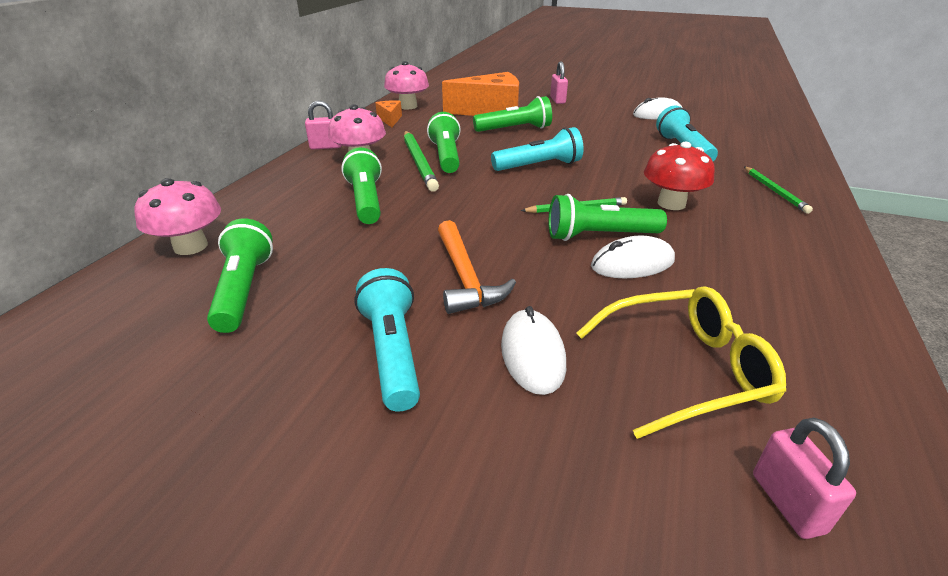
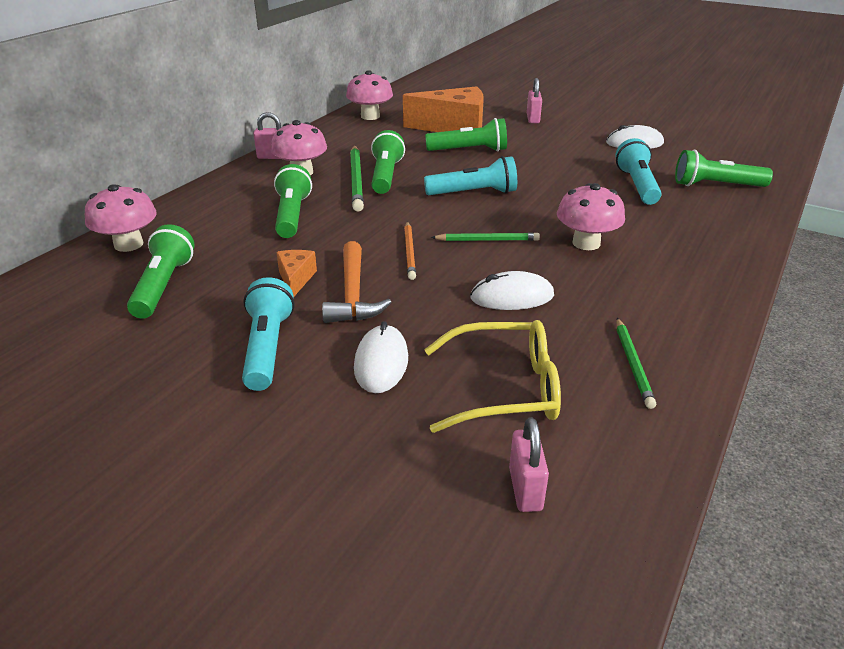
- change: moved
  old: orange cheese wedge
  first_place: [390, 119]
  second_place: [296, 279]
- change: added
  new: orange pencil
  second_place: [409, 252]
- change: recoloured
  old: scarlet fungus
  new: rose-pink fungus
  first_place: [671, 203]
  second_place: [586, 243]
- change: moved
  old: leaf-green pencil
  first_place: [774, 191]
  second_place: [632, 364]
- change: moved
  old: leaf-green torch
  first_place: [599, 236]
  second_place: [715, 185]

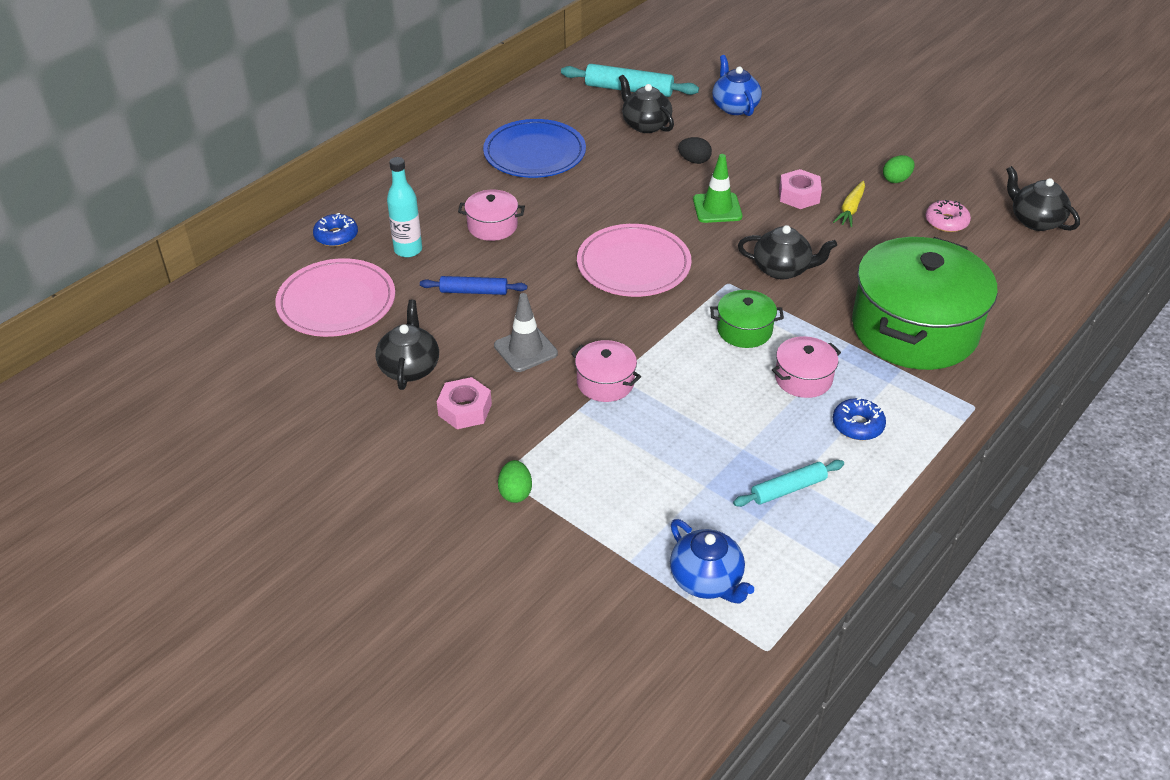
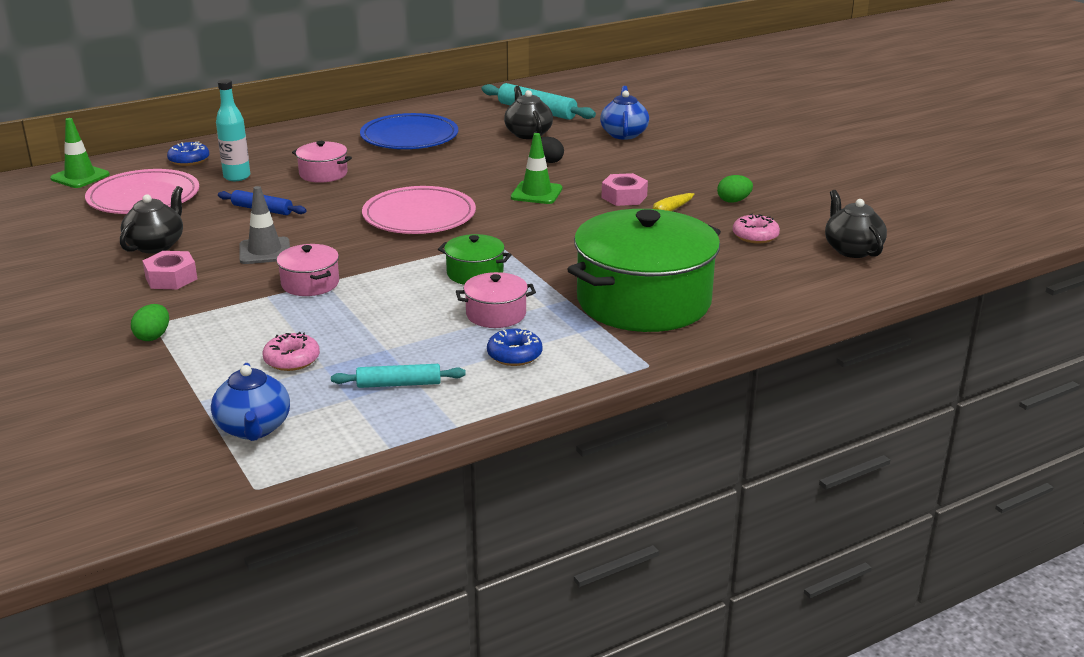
- change: added
  new: leaf-green road cone
  second_place: [80, 177]
- change: added
  new: rose-pink doughnut
  second_place: [292, 360]
- change: removed
  old: ebony teapot
  first_place: [782, 269]

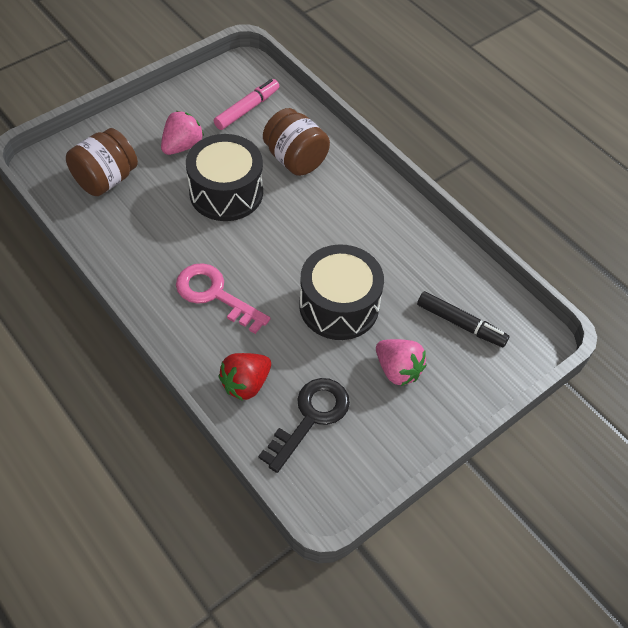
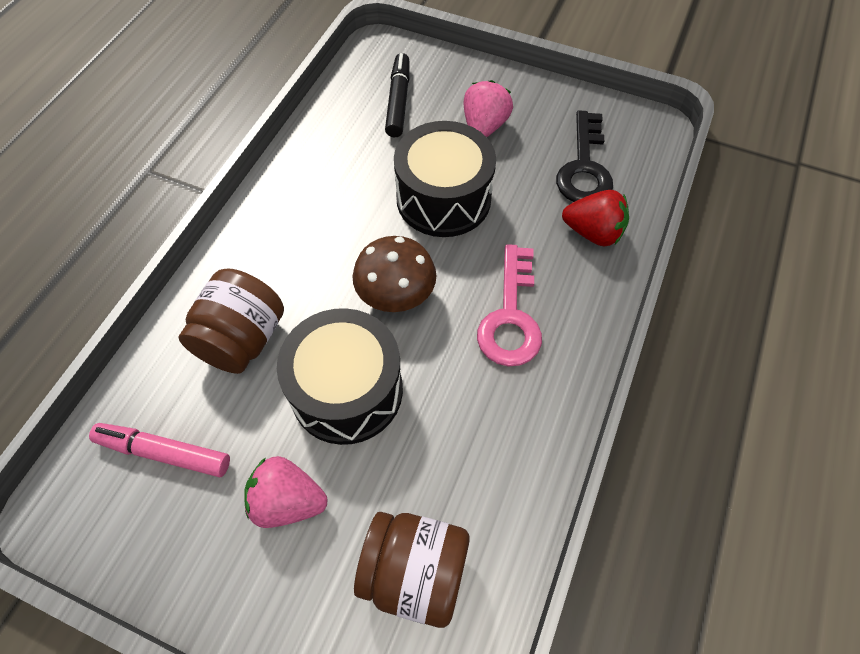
- change: added
  new: russet fungus
  second_place: [396, 294]
- change: turned
  old: ebony key
  first_place: [311, 417]
  second_place: [584, 167]
  degrees: -90

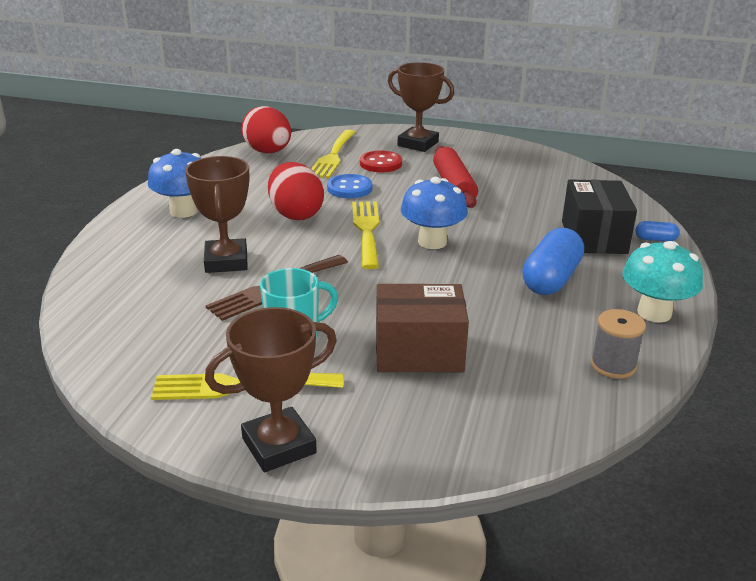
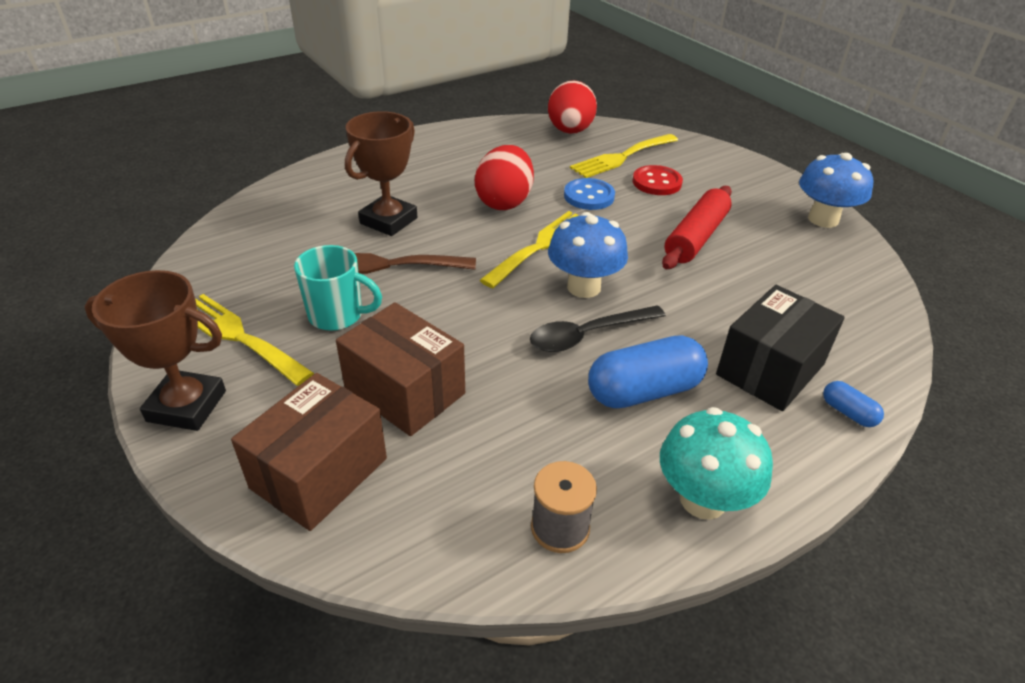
- change: added
  new: russet box
  second_place: [319, 473]
- change: added
  new: ebony tablespoon
  second_place: [588, 335]
- change: moved
  old: royal blue fungus
  first_place: [183, 211]
  second_place: [823, 219]
- change: removed
  old: russet prize cup
  first_place: [418, 144]

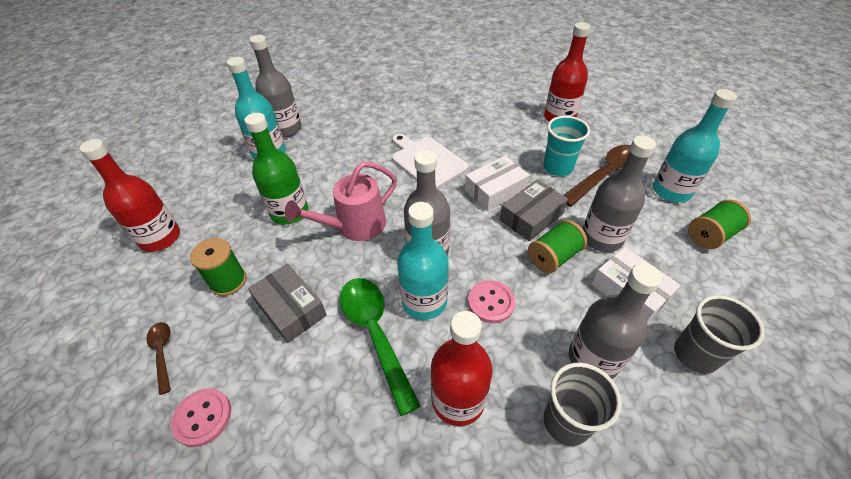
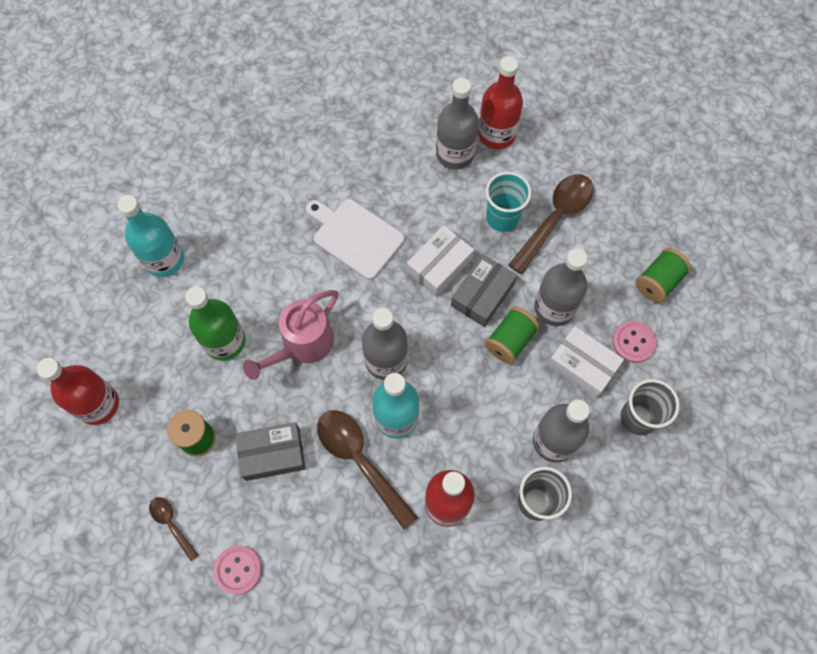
- change: turned
  old: grey box
  first_place: [291, 308]
  second_place: [272, 454]
  degrees: -45
- change: recoloured
  old: leaf-green tablespoon
  new: russet tablespoon
  first_place: [375, 333]
  second_place: [360, 461]
- change: moved
  old: grey drink bottle
  first_place: [286, 129]
  second_place: [455, 154]
- change: moved
  old: rose-pink sewing button
  first_place: [491, 302]
  second_place: [633, 342]
- change: removed
  old: teal drink bottle
  first_place: [671, 191]

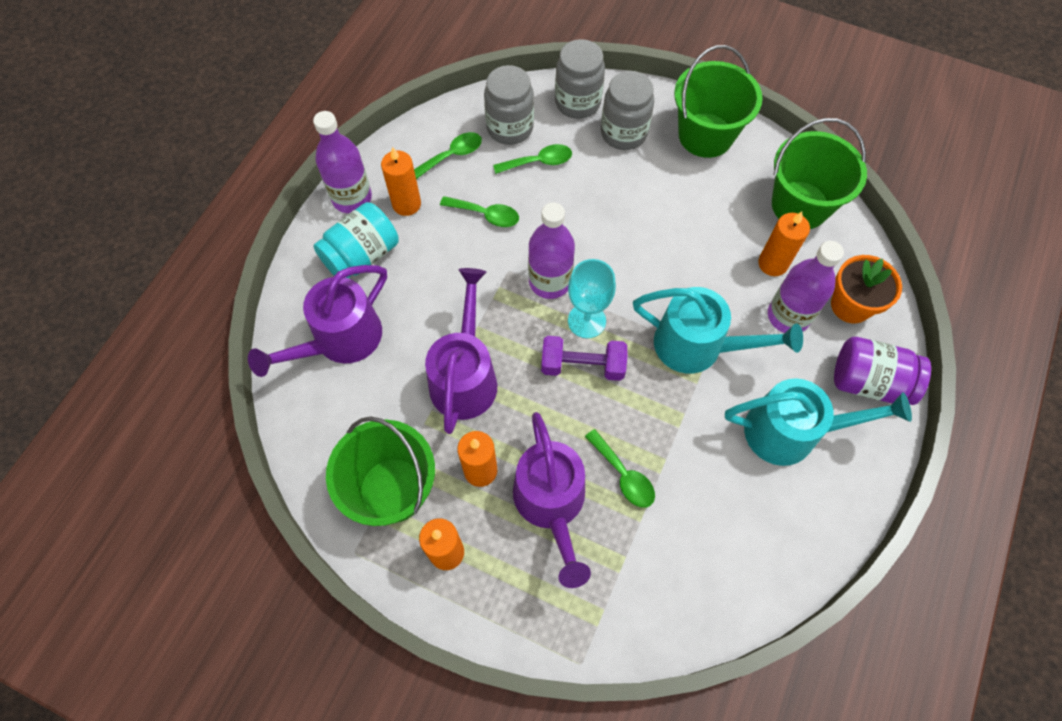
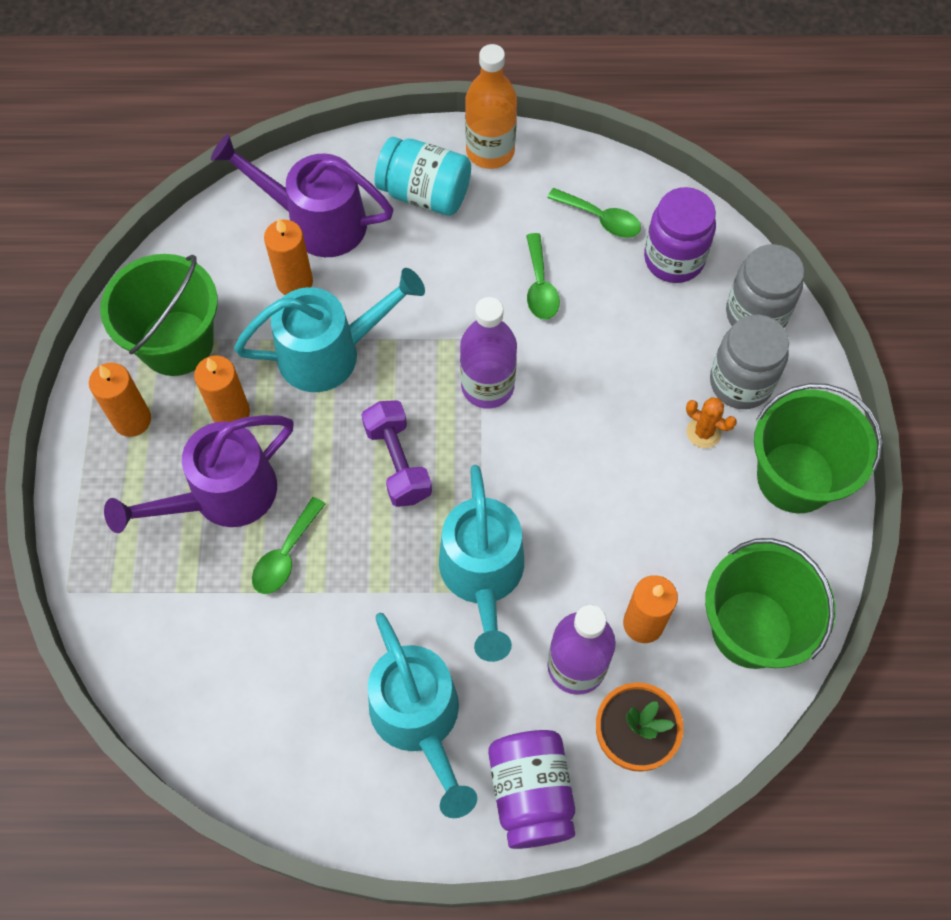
- change: recoloured
  old: purple watering can
  new: teal watering can
  first_place: [465, 375]
  second_place: [331, 352]
- change: moved
  old: orange pillar candle
  first_place: [406, 204]
  second_place: [294, 282]
- change: recoloured
  old: purple drink bottle
  new: orange drink bottle
  first_place: [352, 198]
  second_place: [490, 151]
- change: recoloured
  old: grey preserve jar
  new: purple preserve jar
  first_place: [510, 128]
  second_place: [674, 259]
- change: added
  new: orange saguaro cactus
  second_place: [703, 432]
- change: removed
  old: leaf-green tablespoon
  first_place: [539, 162]
- change: removed
  old: teal goblet
  first_place: [586, 321]

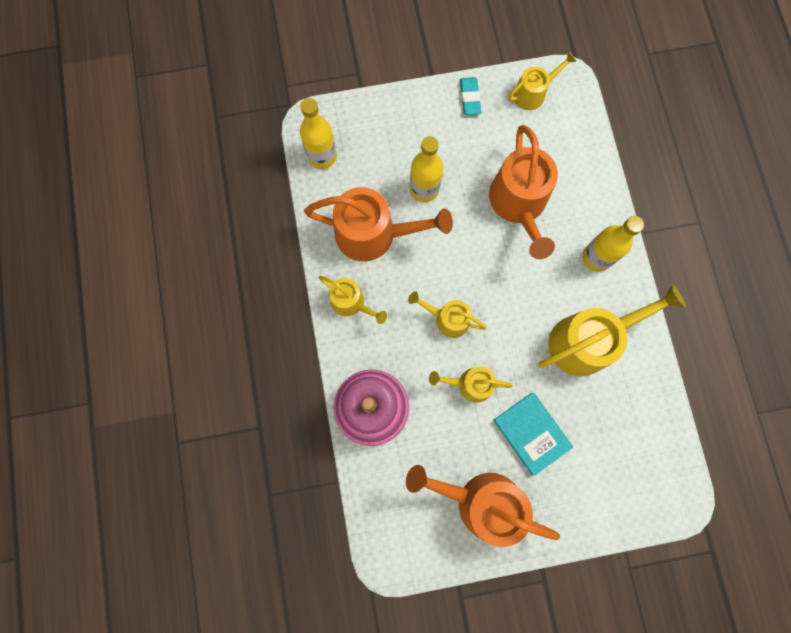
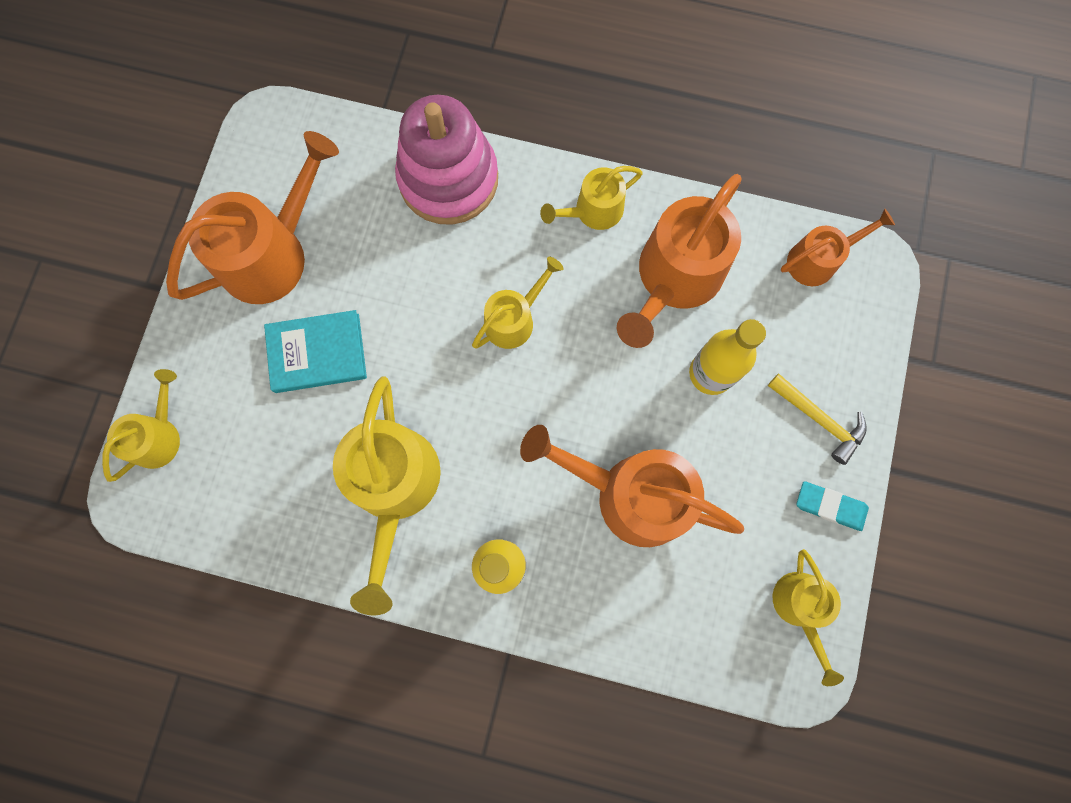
- change: moved
  old: yellow watering can
  first_place: [470, 384]
  second_place: [159, 436]
- change: added
  new: yellow carpenter's hammer
  second_place: [819, 419]
- change: replaced
  old: yellow drink bottle
  new: orange watering can
  first_place: [322, 156]
  second_place: [818, 260]

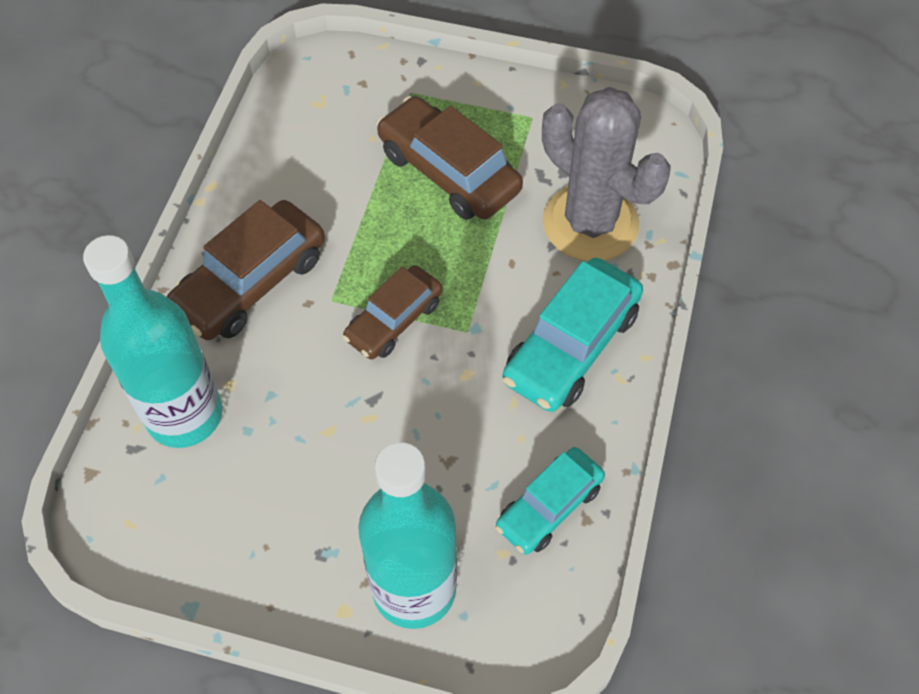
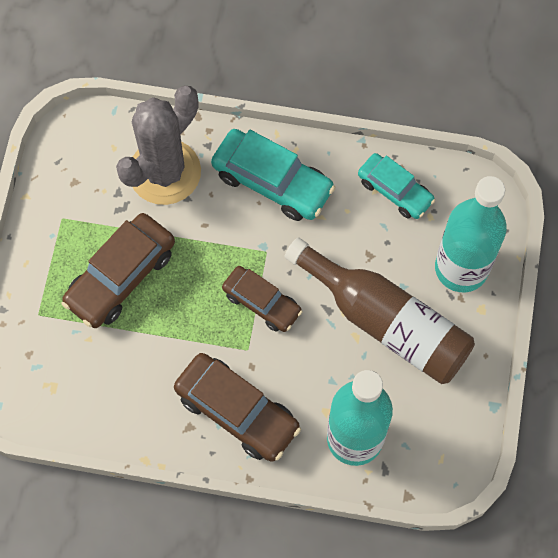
- change: added
  new: russet drink bottle
  second_place: [386, 322]

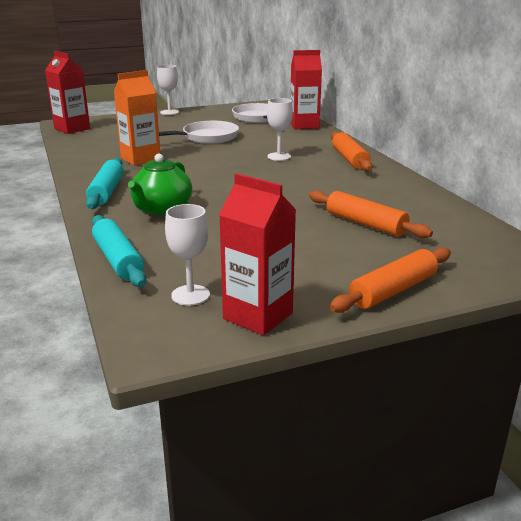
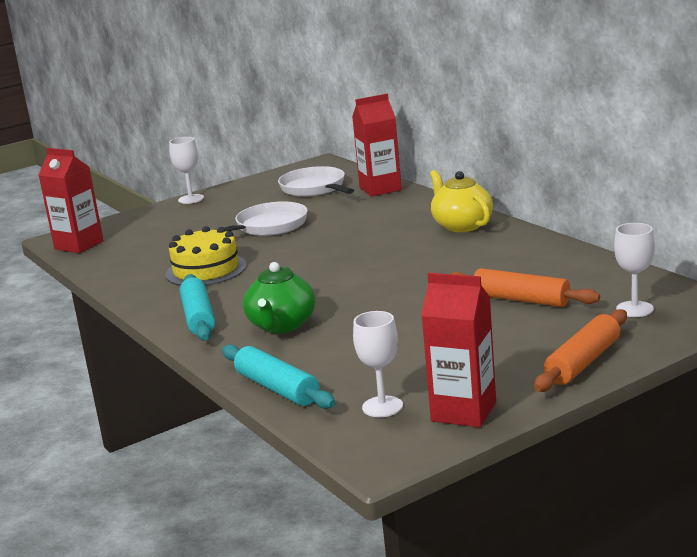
- change: replaced
  old: orange milk carton
  new: yellow layer cake
  first_place: [140, 159]
  second_place: [206, 270]
- change: replaced
  old: orange dough roller
  new: yellow teapot
  first_place: [349, 159]
  second_place: [462, 225]
- change: moved
  old: white goblet
  first_place: [279, 156]
  second_place: [634, 309]

